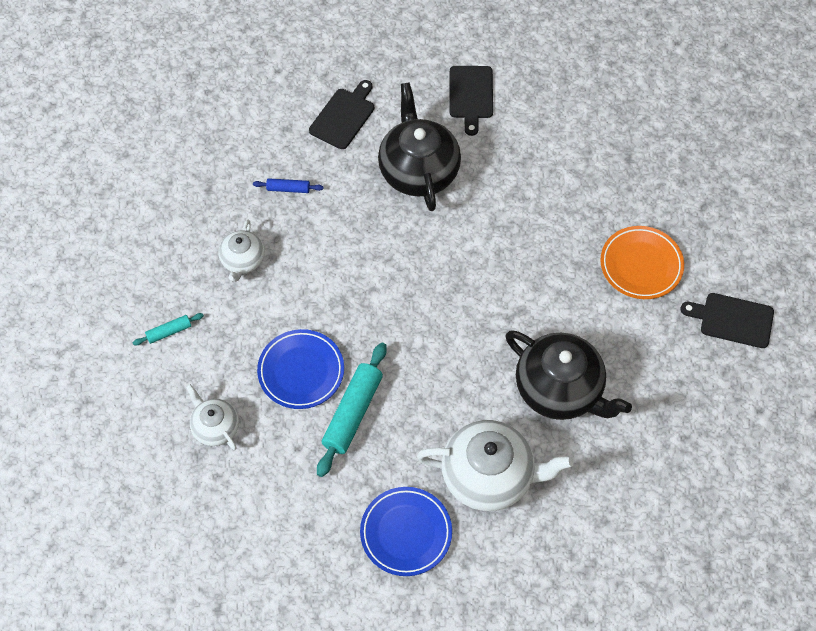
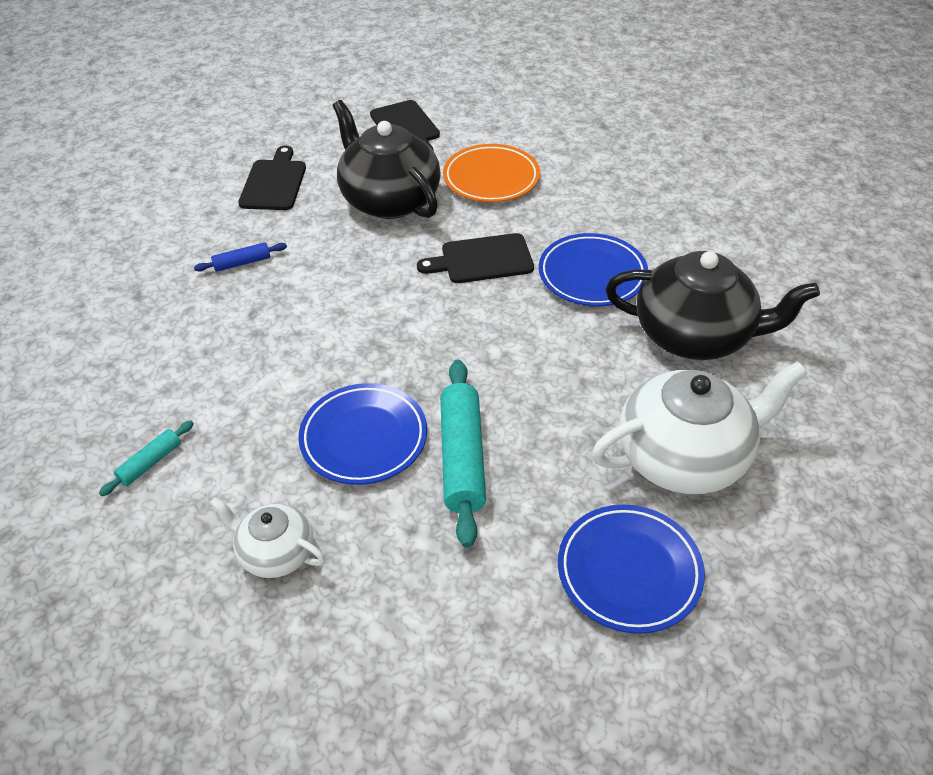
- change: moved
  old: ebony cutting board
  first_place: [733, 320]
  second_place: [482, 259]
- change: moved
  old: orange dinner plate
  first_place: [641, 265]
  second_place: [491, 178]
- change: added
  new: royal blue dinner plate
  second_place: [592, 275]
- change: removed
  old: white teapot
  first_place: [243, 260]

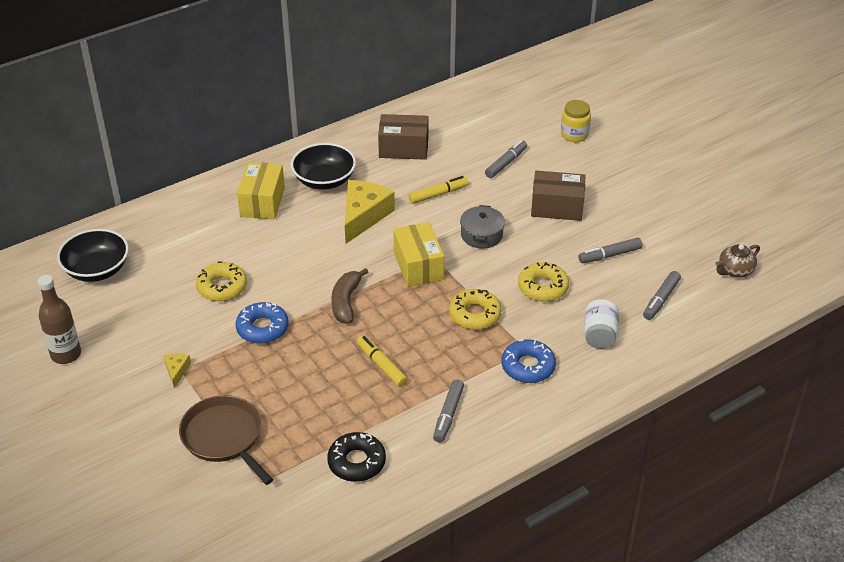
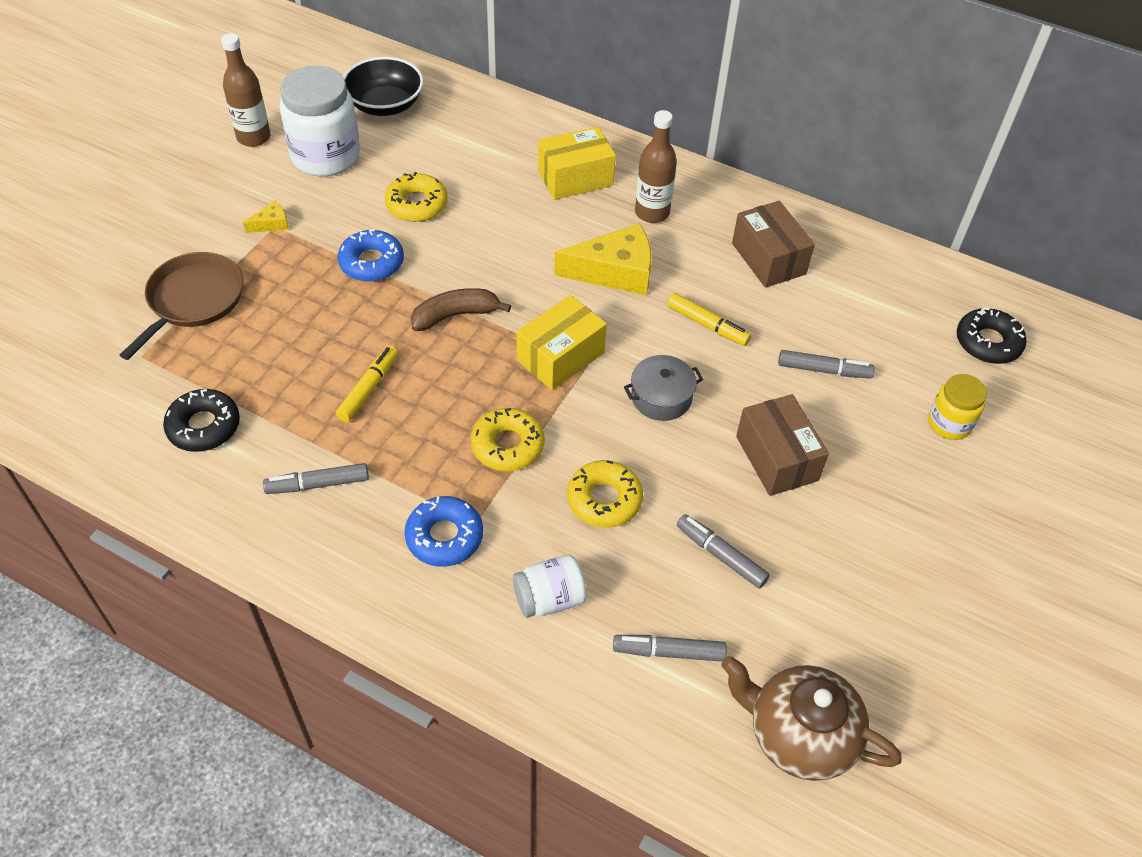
- change: added
  new: white preserve jar
  second_place: [325, 156]
- change: replaced
  old: ebony bowl
  new: russet drink bottle
  first_place: [324, 180]
  second_place: [652, 213]
- change: resized
  old: russet teapot
  first_place: [734, 271]
  second_place: [799, 734]
  factor: 1.76
- change: added
  new: ebony doughnut
  second_place: [988, 342]

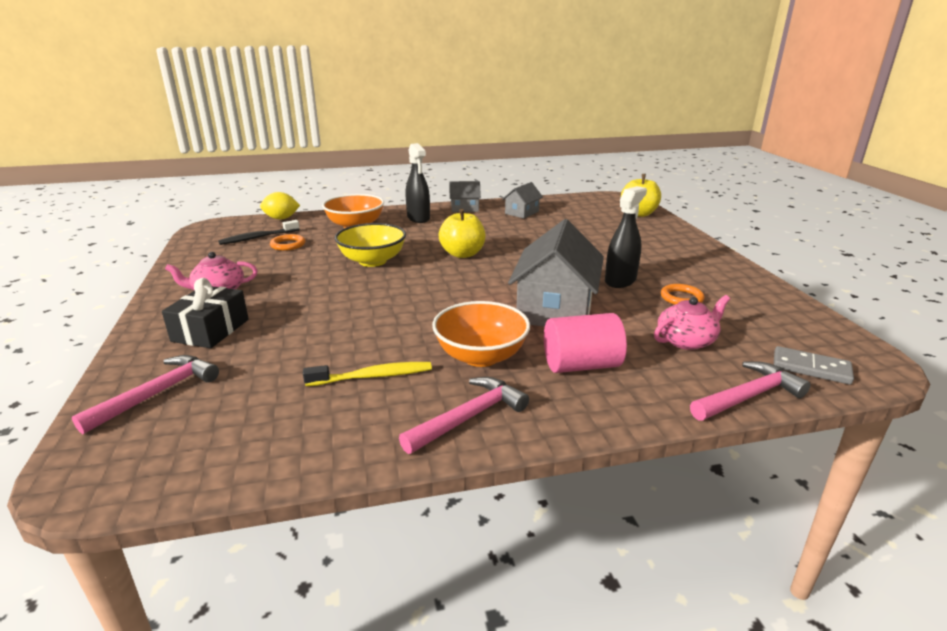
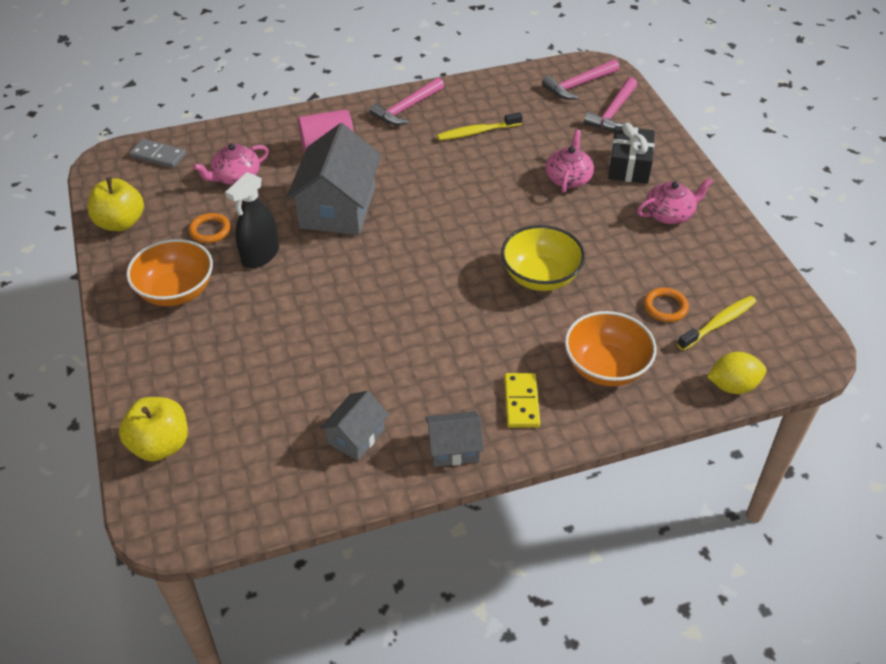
- change: moved
  old: yellow apple fruit
  first_place: [462, 254]
  second_place: [120, 223]
- change: moved
  old: orange bowl
  first_place: [481, 356]
  second_place: [176, 291]
- change: replaced
  old: ebony spray cleaner
  new: yellow domino
  first_place: [418, 218]
  second_place: [521, 402]
- change: moved
  old: rose-pink carpenter's hammer
  first_place: [748, 396]
  second_place: [578, 85]
- change: added
  new: rose-pink teapot
  second_place: [568, 178]
- change: recoloured
  old: ebony toothbrush
  new: yellow toothbrush
  first_place: [258, 238]
  second_place: [719, 323]

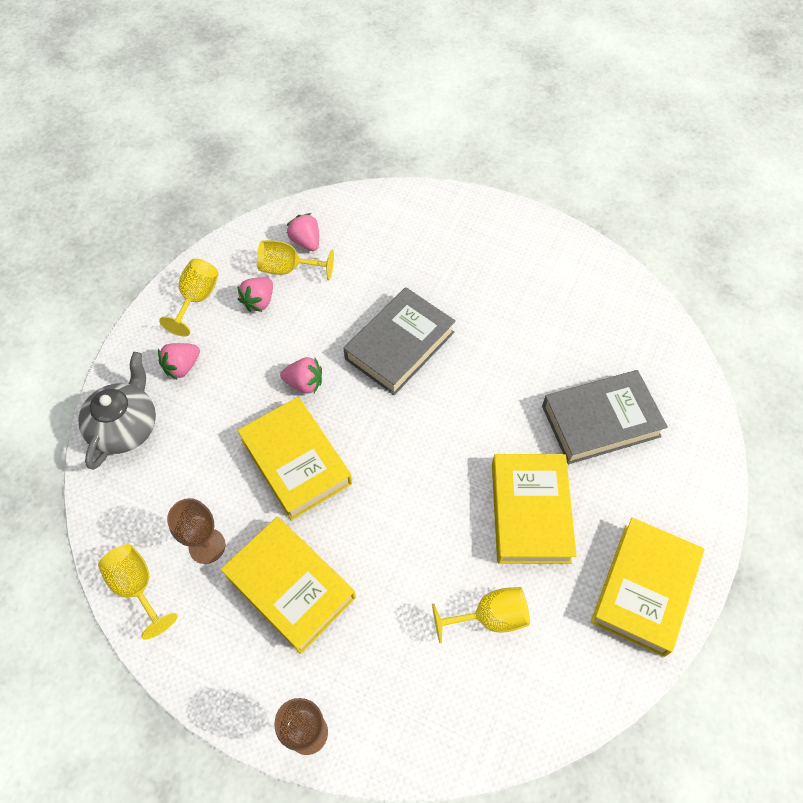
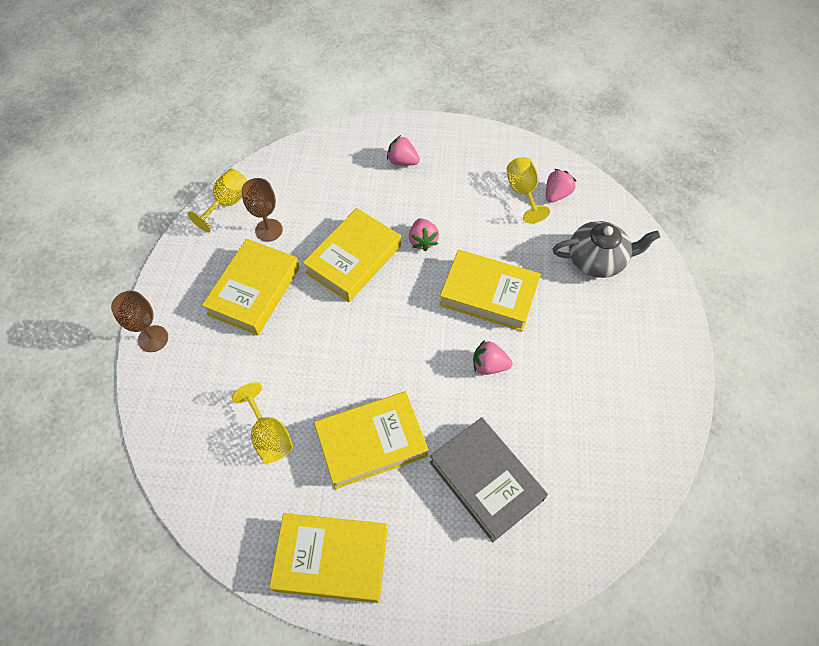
- change: recoloured
  old: grey hardcover
  new: yellow hardcover
  first_place: [400, 345]
  second_place: [488, 294]
- change: moved
  old: rose-pink berry
  first_place: [259, 301]
  second_place: [489, 365]
- change: moved
  old: grey teapot
  first_place: [125, 426]
  second_place: [597, 260]
- change: removed
  old: yellow goblet
  first_place: [197, 299]

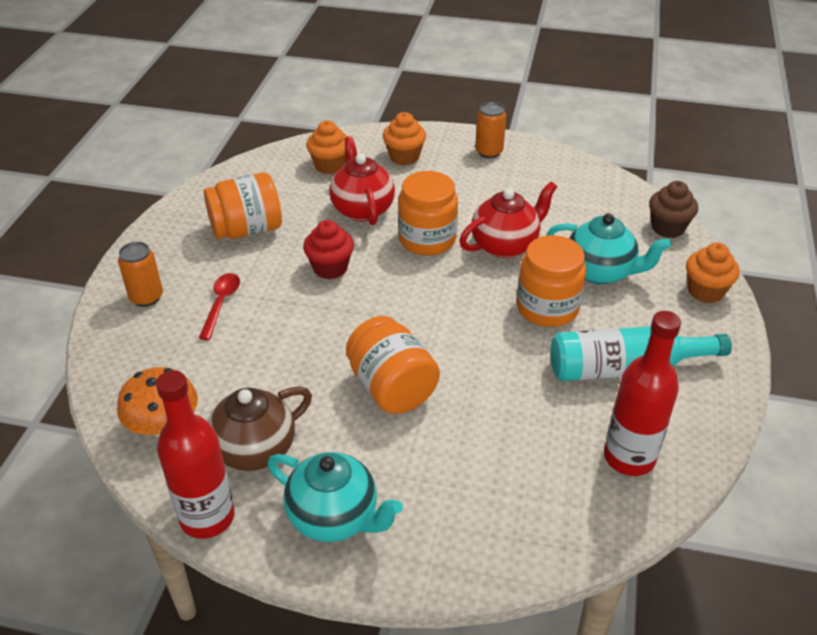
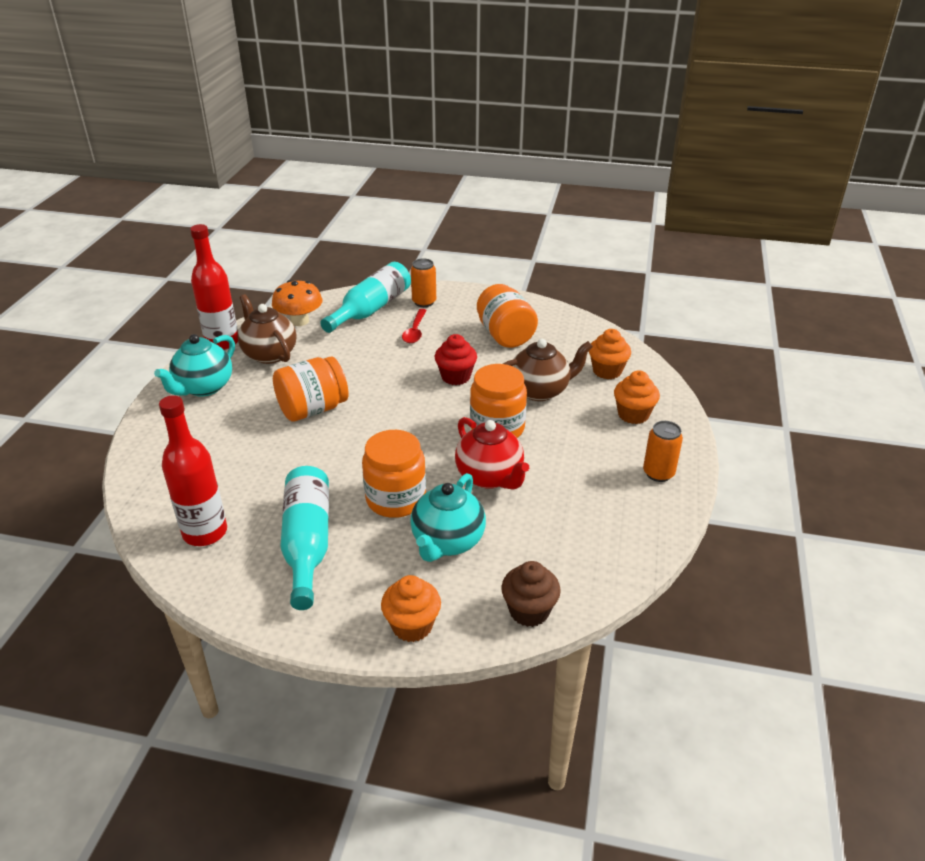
- change: added
  new: teal drink bottle
  second_place: [371, 309]
- change: turned
  old: scarlet tablespoon
  first_place: [221, 304]
  second_place: [415, 331]
  degrees: 90
- change: recoloured
  old: scarlet teapot
  new: russet teapot
  first_place: [362, 209]
  second_place: [540, 391]

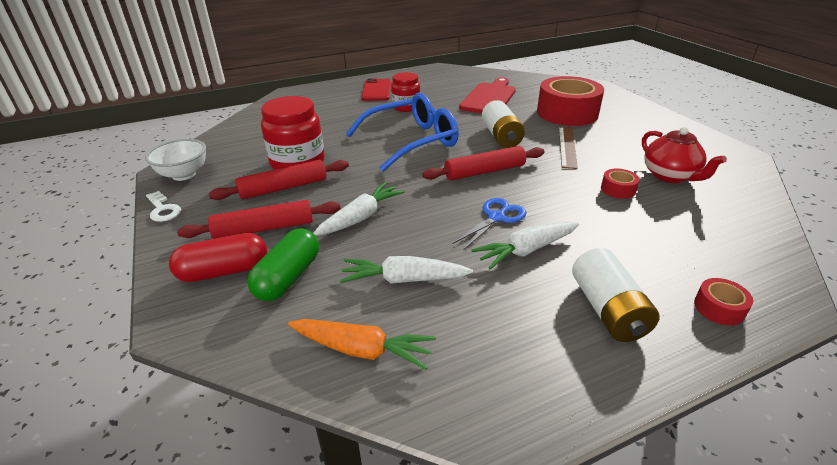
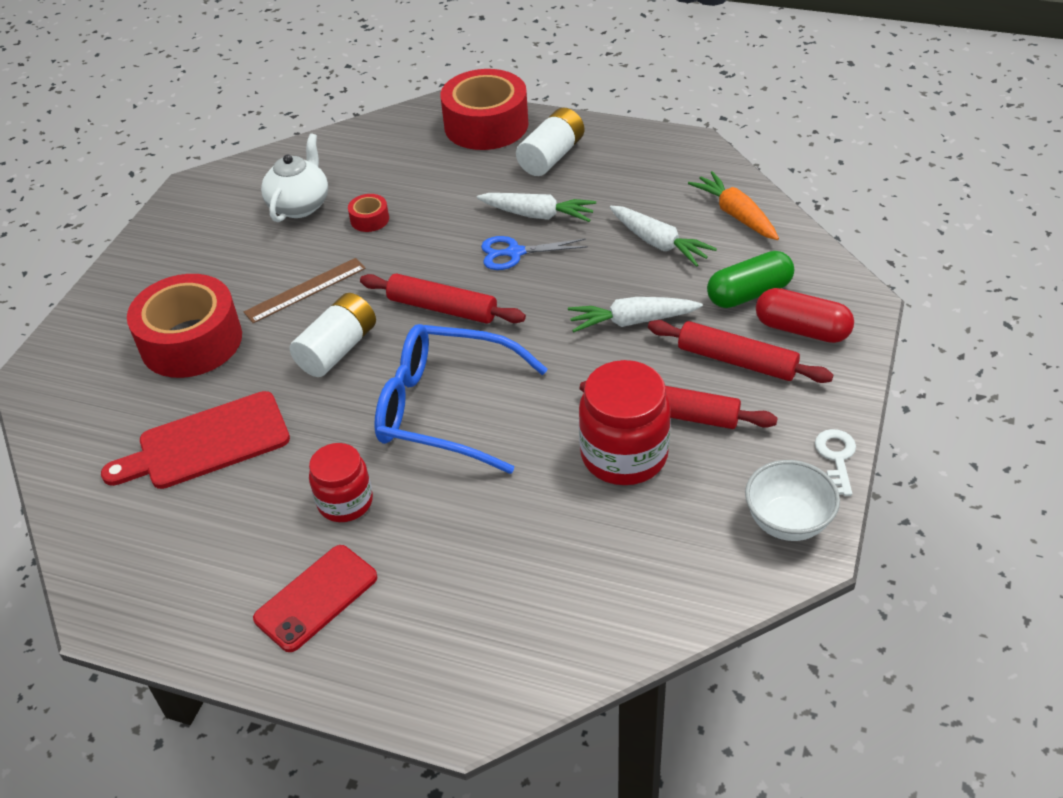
- change: recoloured
  old: scarlet teapot
  new: white teapot
  first_place: [670, 176]
  second_place: [300, 205]
- change: resized
  old: scarlet tape
  first_place: [719, 308]
  second_place: [486, 125]
  factor: 2.37

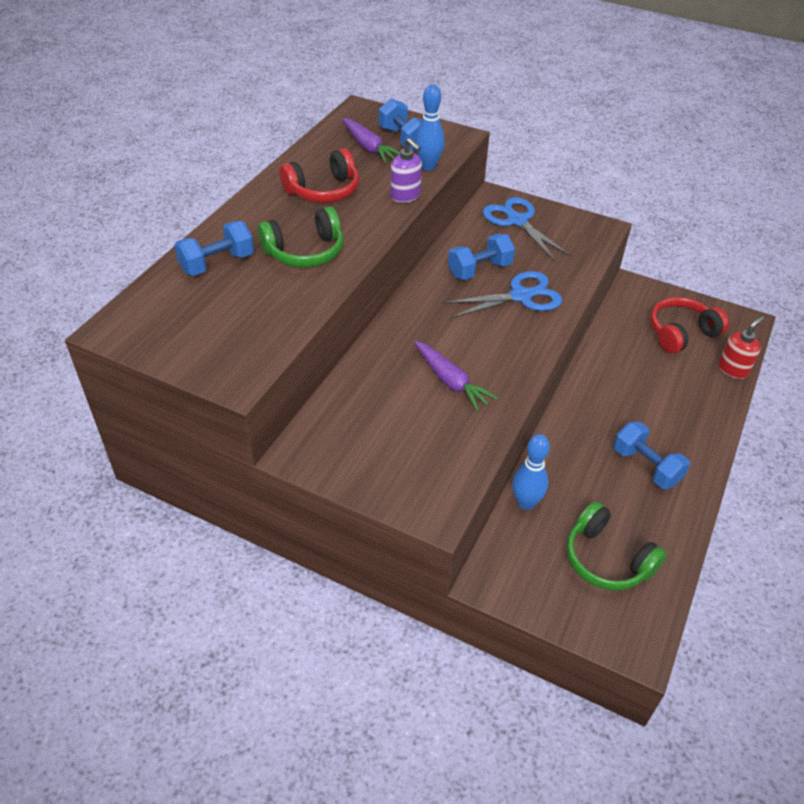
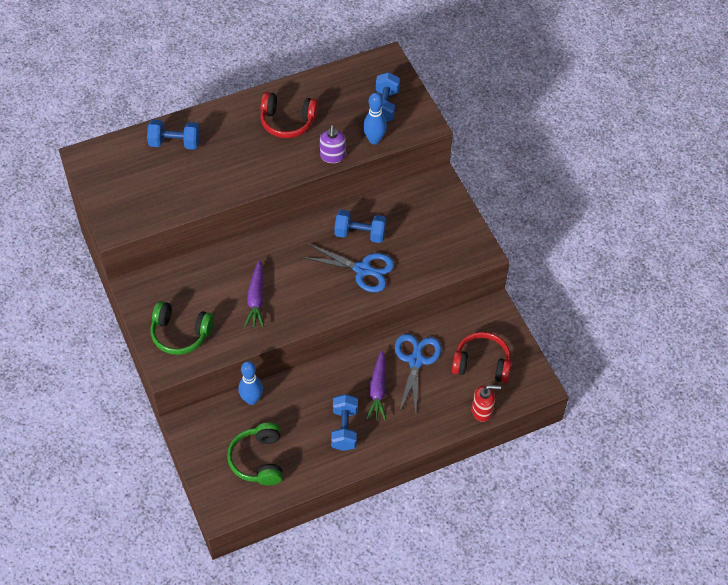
- change: moved
  old: leaf-green headset
  first_place: [305, 252]
  second_place: [180, 334]
- change: moved
  old: purple toy carrot
  first_place: [369, 147]
  second_place: [377, 390]
- change: moved
  old: royal blue pair of scissors
  first_place: [517, 221]
  second_place: [416, 361]

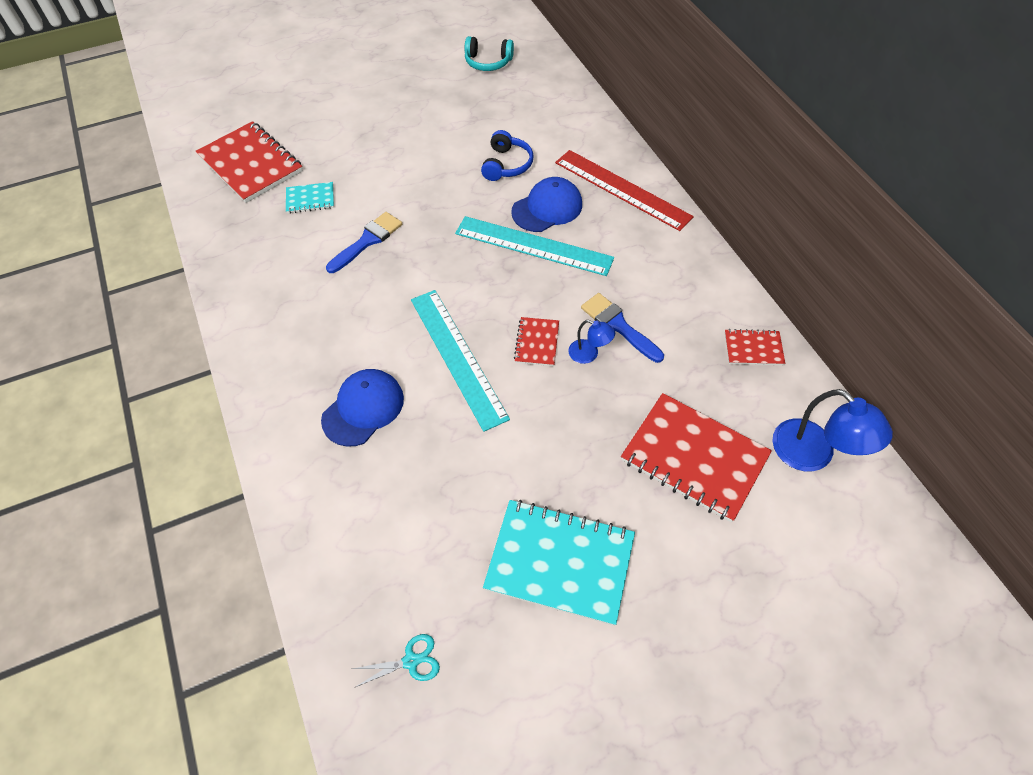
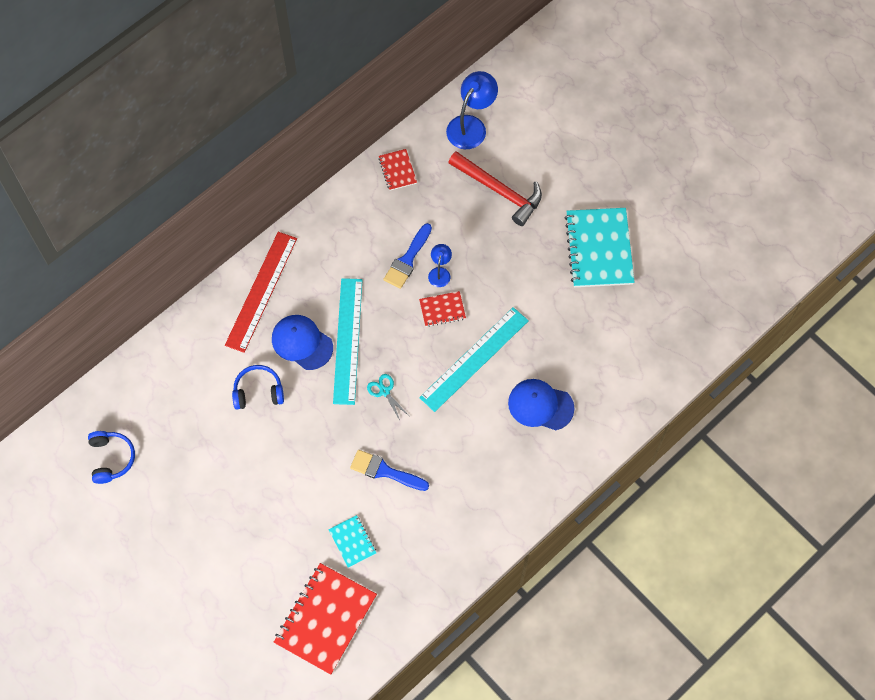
- change: recoloured
  old: teal headset
  new: royal blue headset
  first_place: [488, 62]
  second_place: [111, 458]
- change: moved
  old: teal pair of scissors
  first_place: [411, 661]
  second_place: [384, 391]
- change: replaced
  old: scarlet notebook
  new: scarlet carpenter's hammer
  first_place: [694, 458]
  second_place: [499, 191]

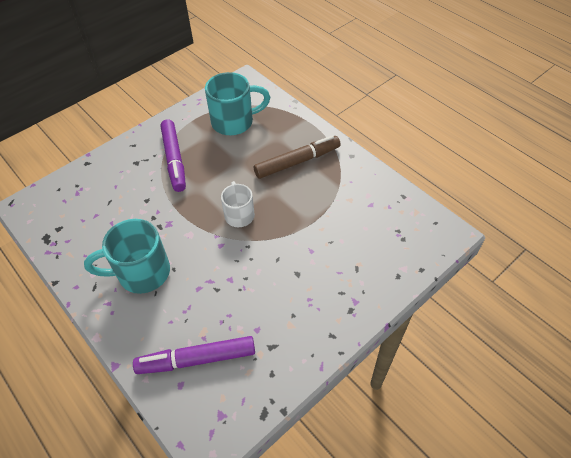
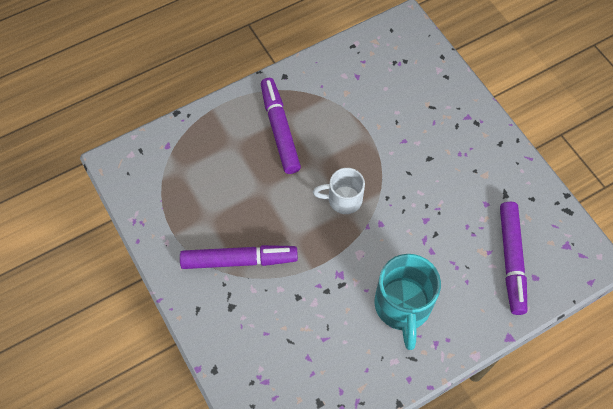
- change: recoloured
  old: russet marker pen
  new: purple marker pen
  first_place: [297, 162]
  second_place: [279, 129]
- change: removed
  old: teal mug
  first_place: [234, 122]

